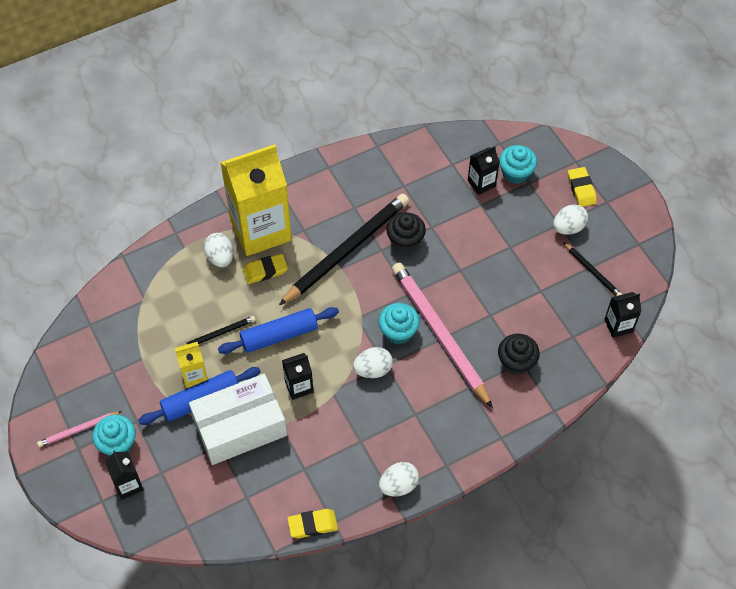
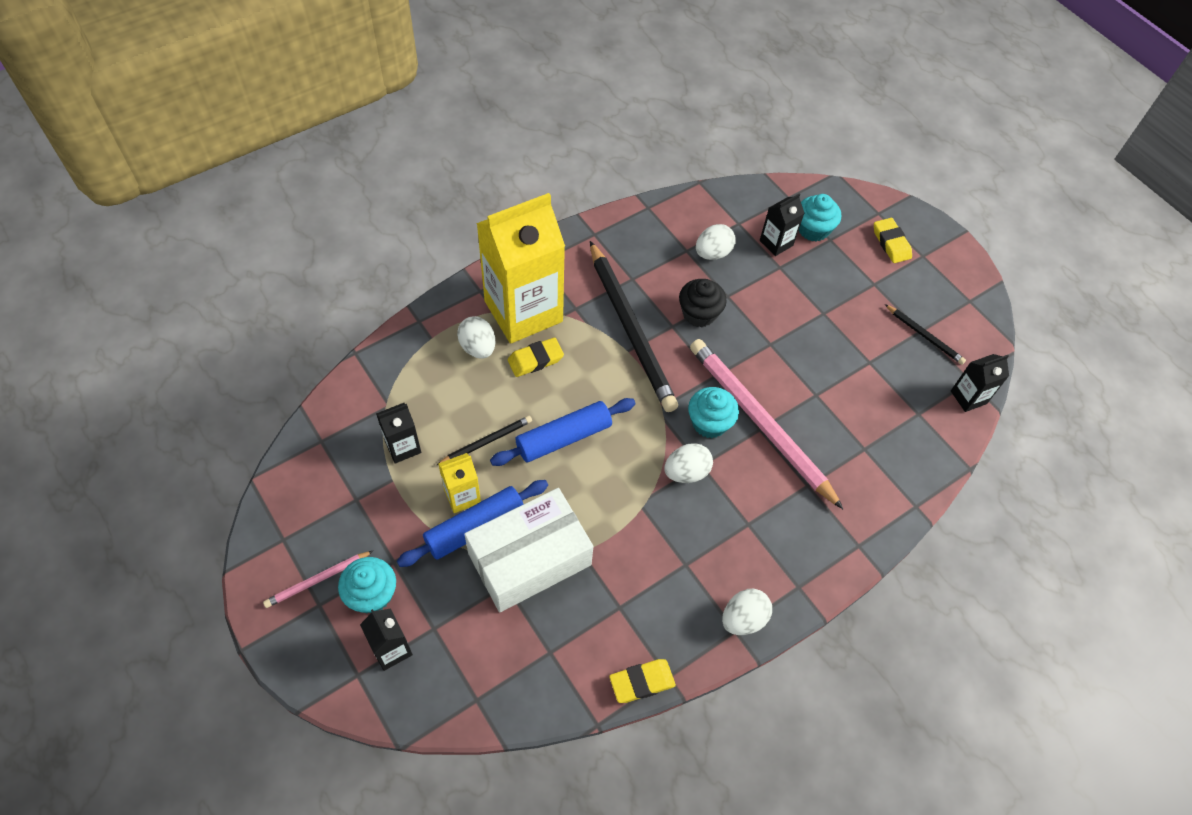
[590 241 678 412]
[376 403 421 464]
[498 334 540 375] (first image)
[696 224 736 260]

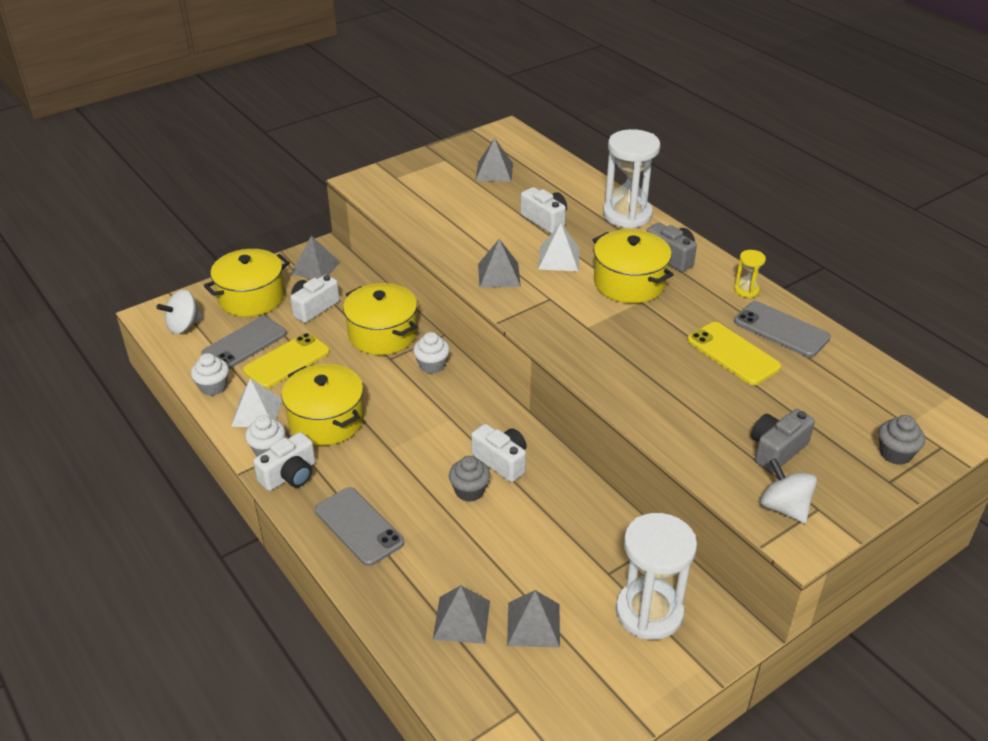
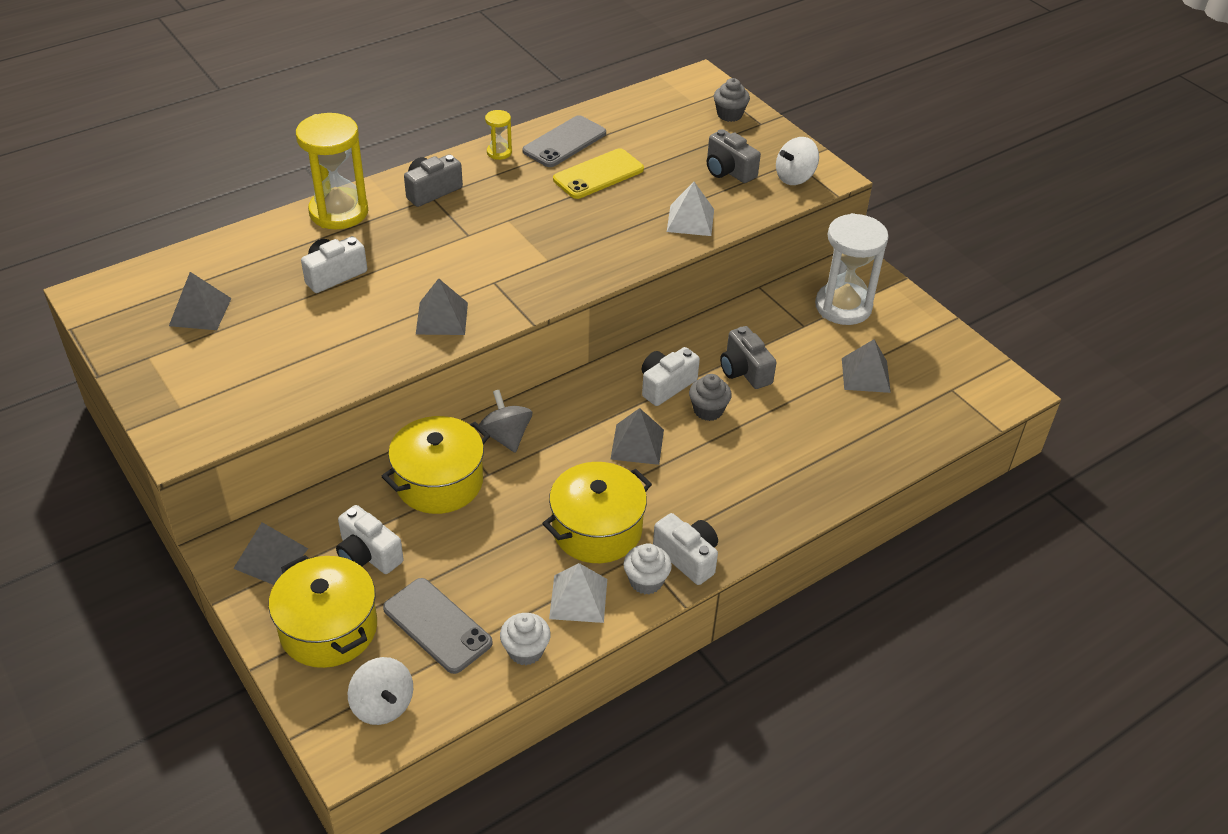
[243 333 330 389] (first image)
[315 487 404 566] (first image)
[479 390 532 453]
[611 408 664 465]
[667 182 714 236]
[593 229 674 303] (first image)
[296 113 368 229]
[720 326 777 389]

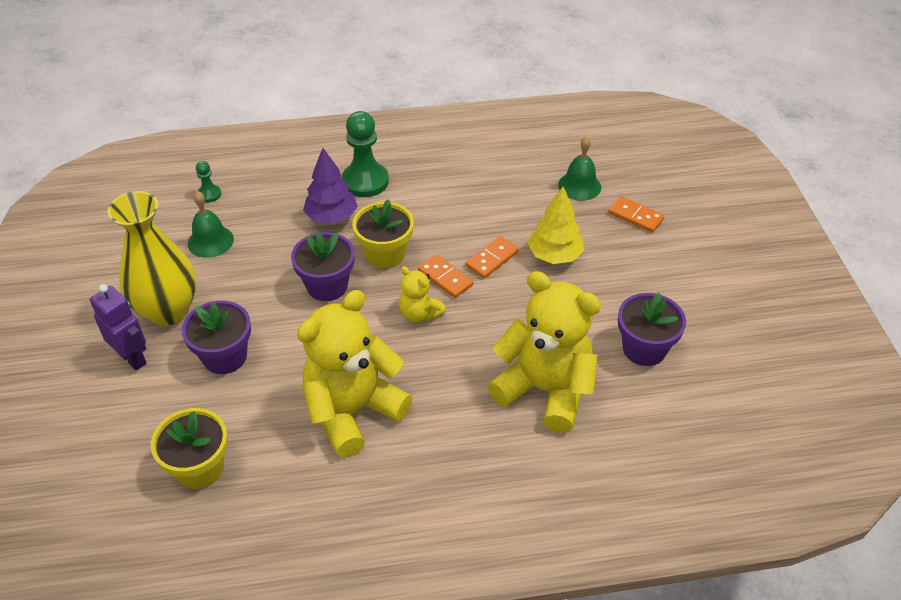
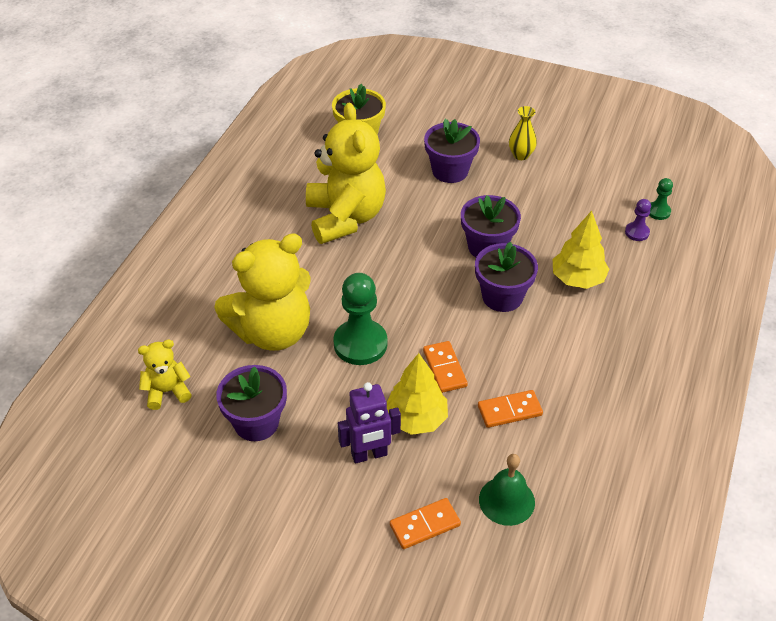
[338 382 401 464]
[509 106 537 160]
[188 191 234 258] (first image)
[553 211 609 289]
[333 273 388 365]
[475 242 538 312]
[138 339 192 410]
[478 390 543 428]
[625 199 651 241]

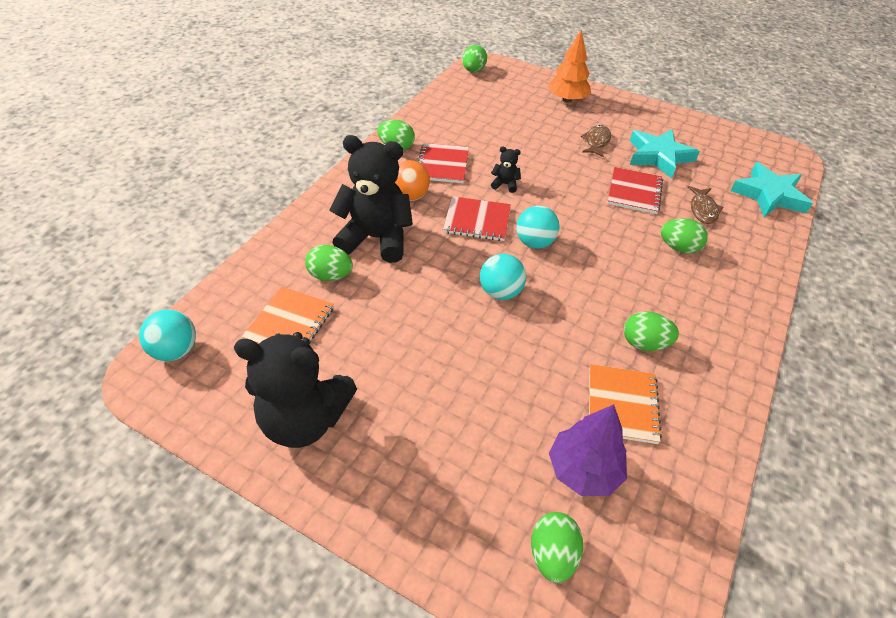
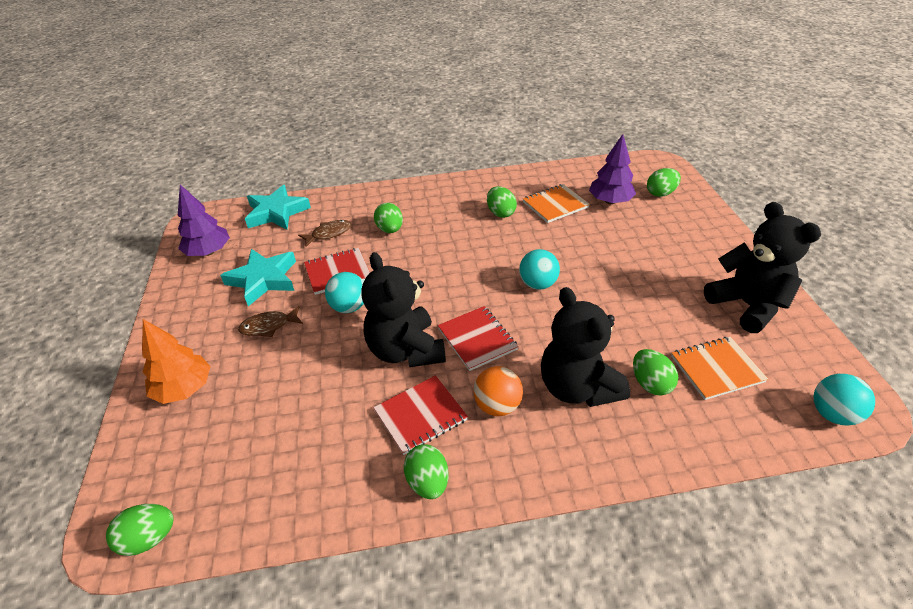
[361 252 446 367]
[325 272 364 313]
[178 185 230 256]

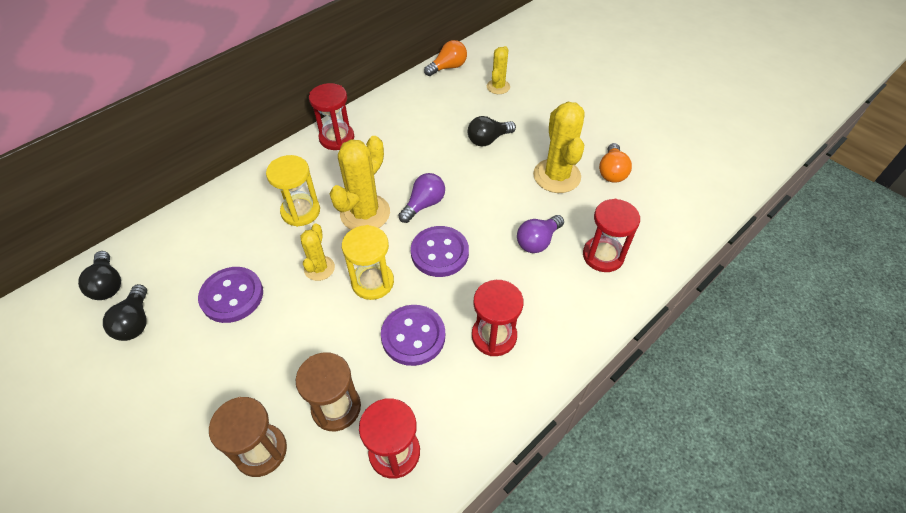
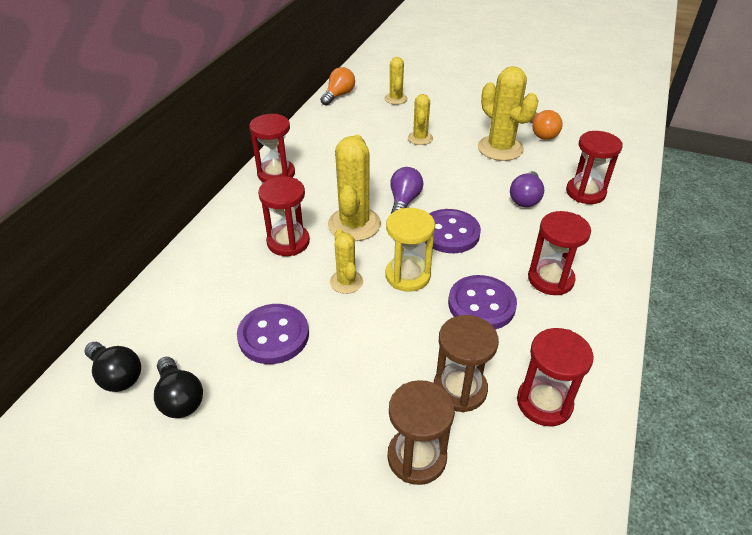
[258 177 310 256]
[408 94 433 145]

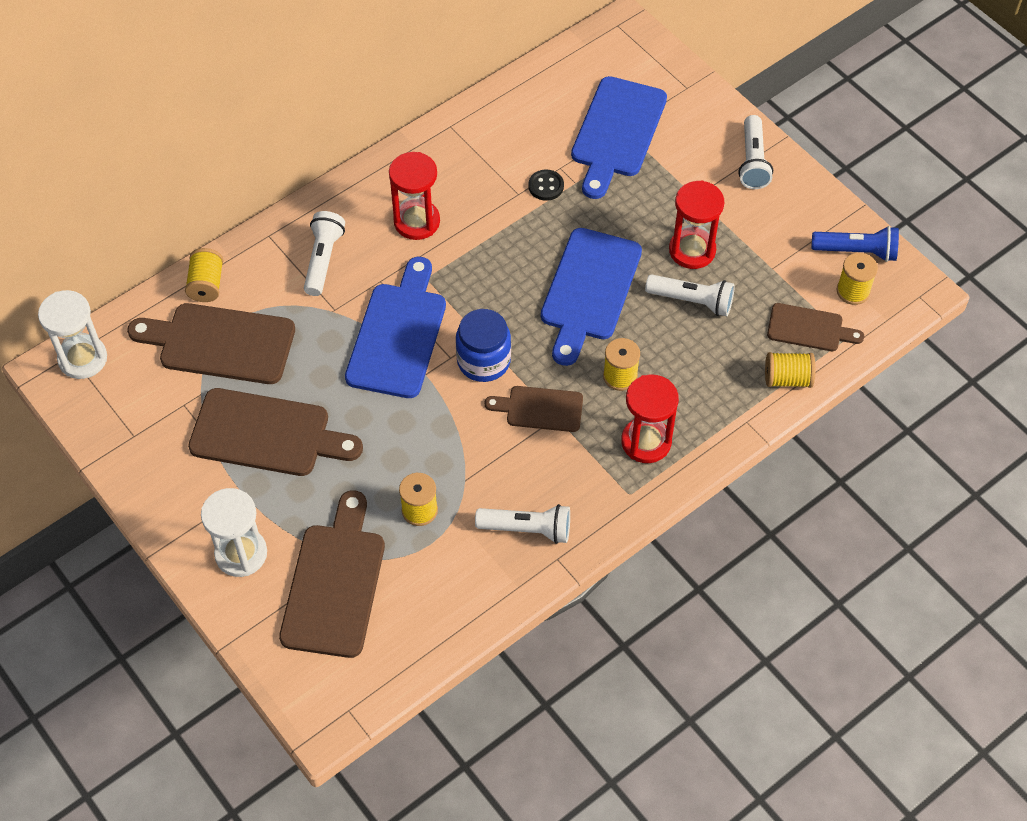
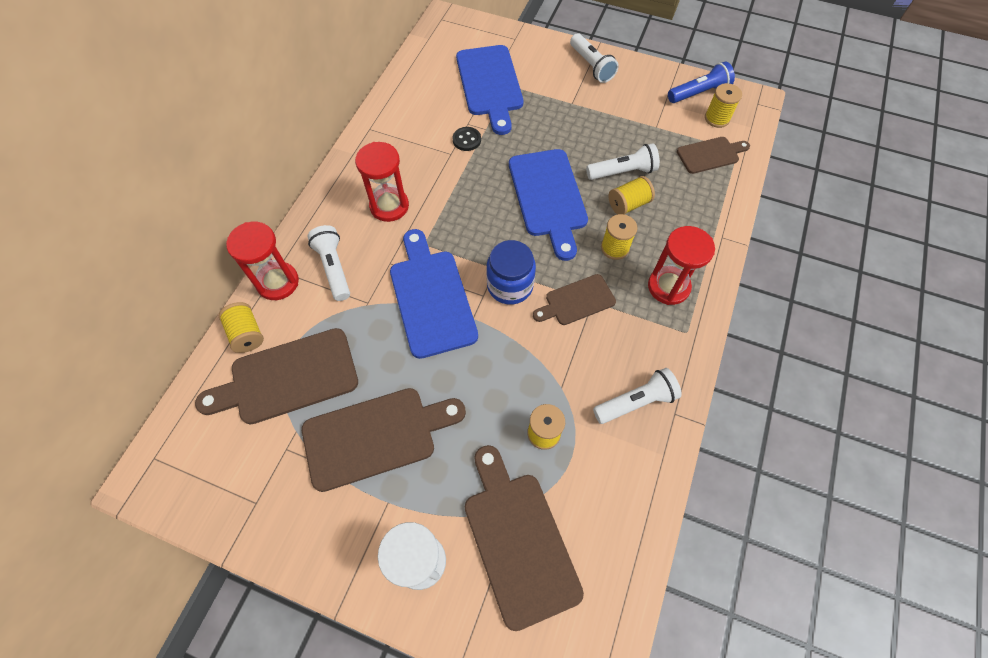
[38 290 107 379] (first image)
[226 222 299 300]
[609 176 655 215]

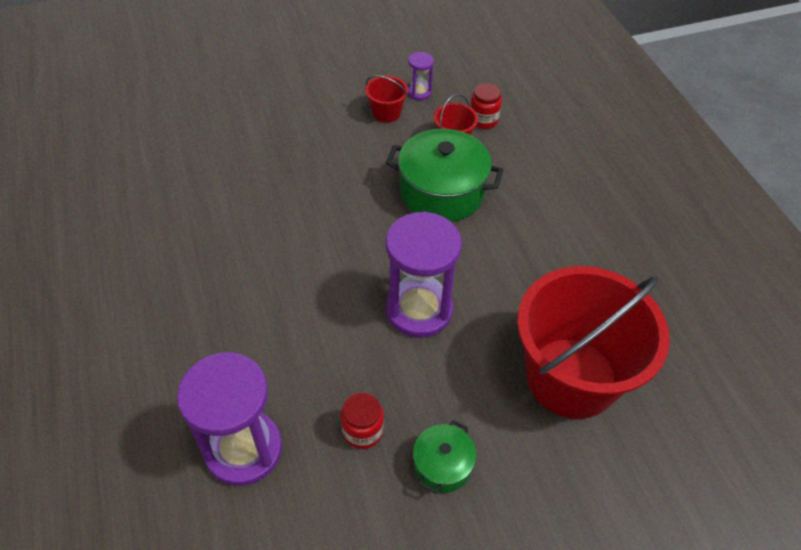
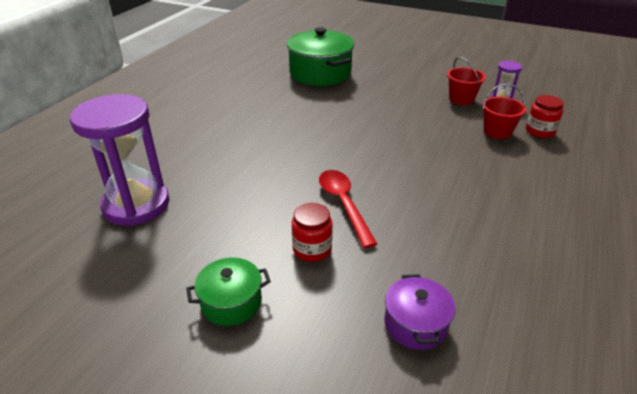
[292 203 333 262]
[319 170 377 248]
[287 27 354 86]
[384 274 455 350]

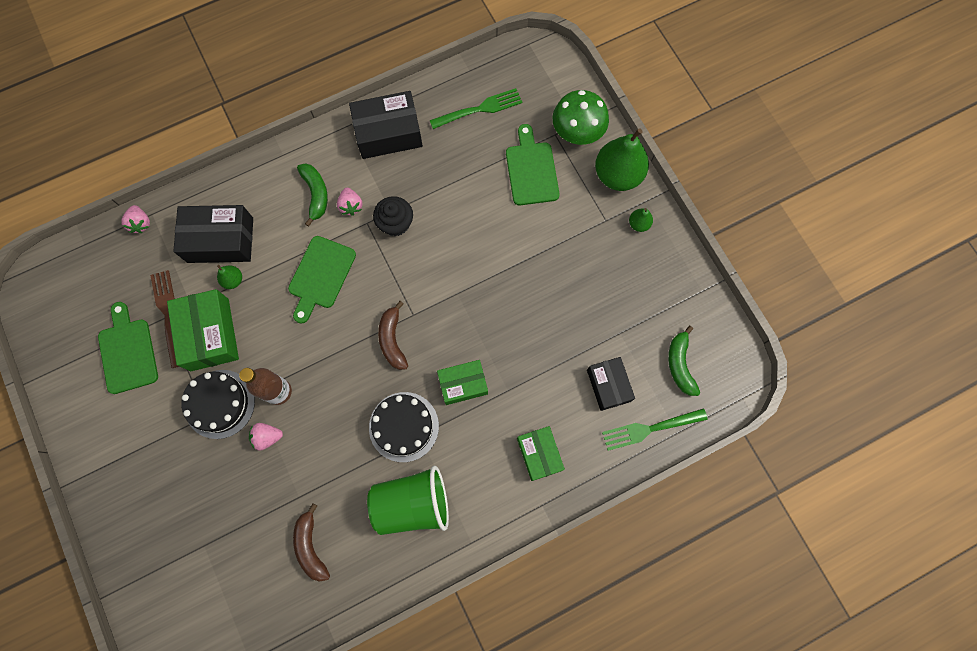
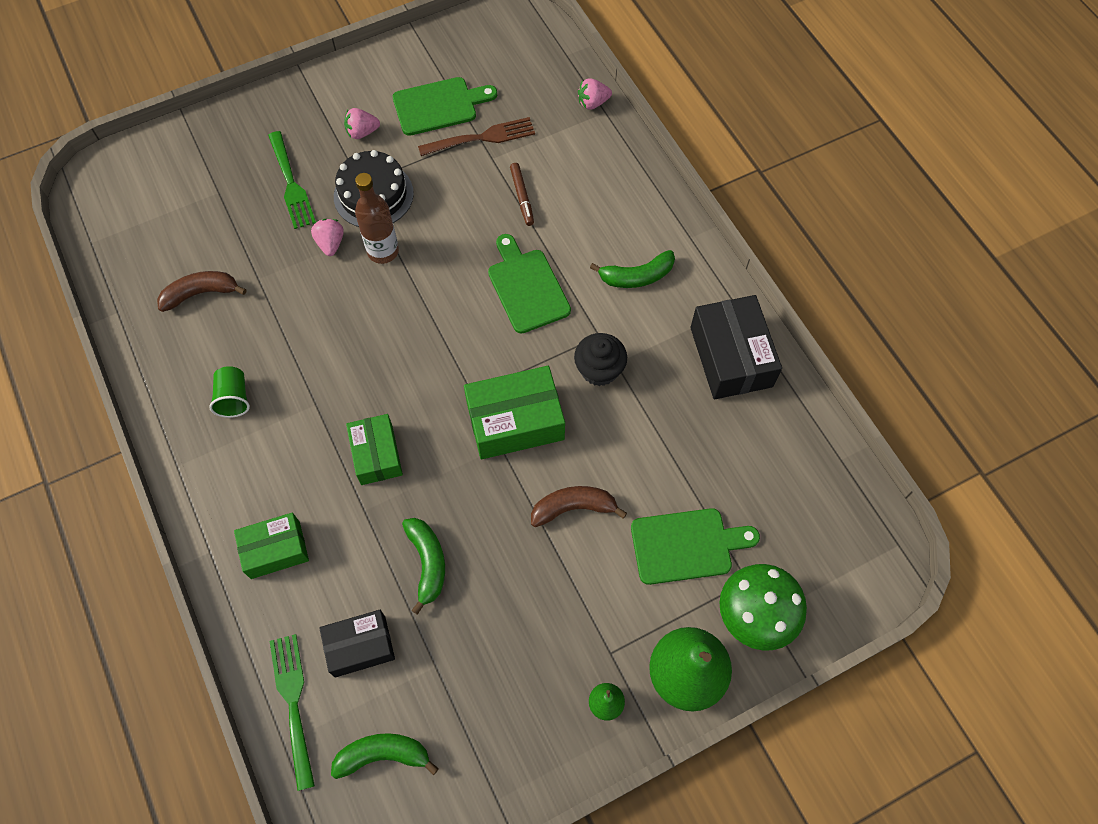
[464 366 565 459]
[173 205 253 263] (first image)
[510 163 534 226]
[488 234 571 334]
[344 108 380 139]
[209 366 250 418]
[369 392 439 462] (first image)
[531 486 627 527]
[268 131 316 229]
[402 518 445 615]

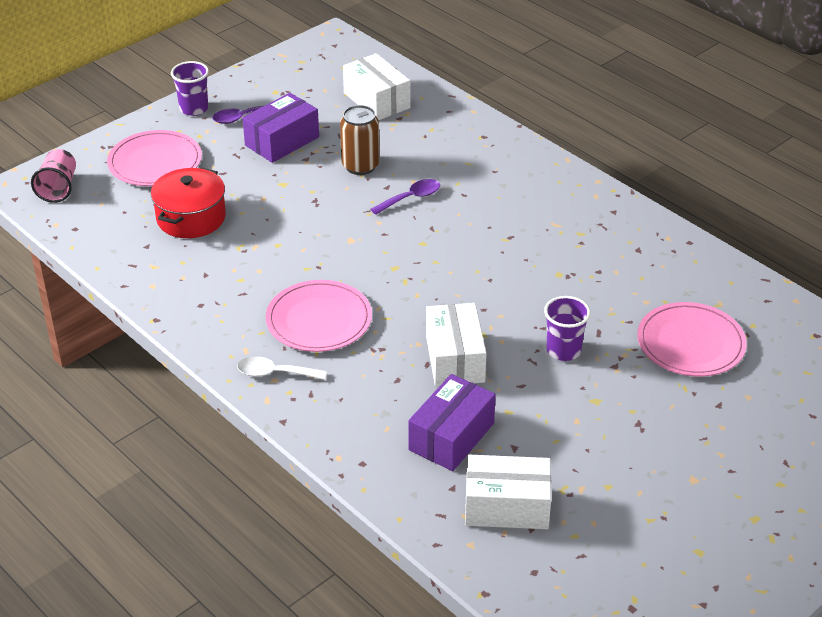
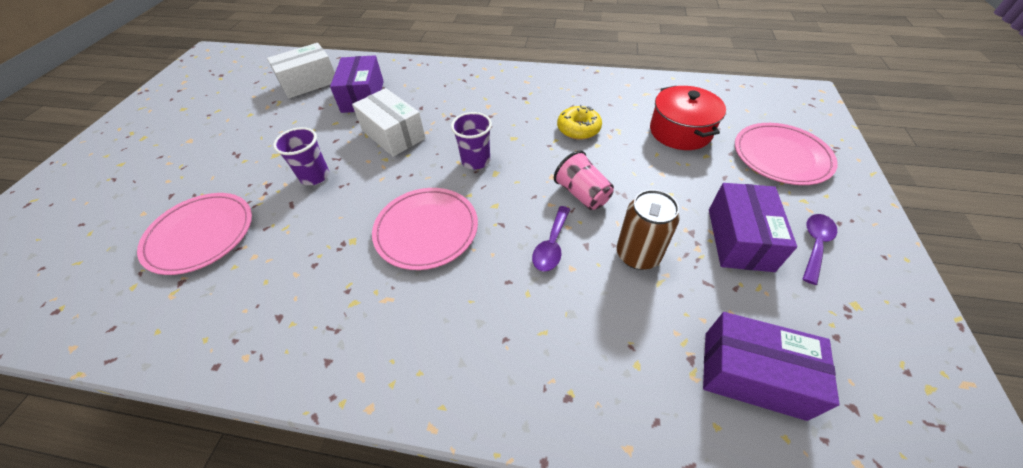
[554 150 614 210]
[451 112 492 170]
[237 356 327 380] (first image)
[372 188 478 270]
[703 312 840 421]
[557 105 602 140]

